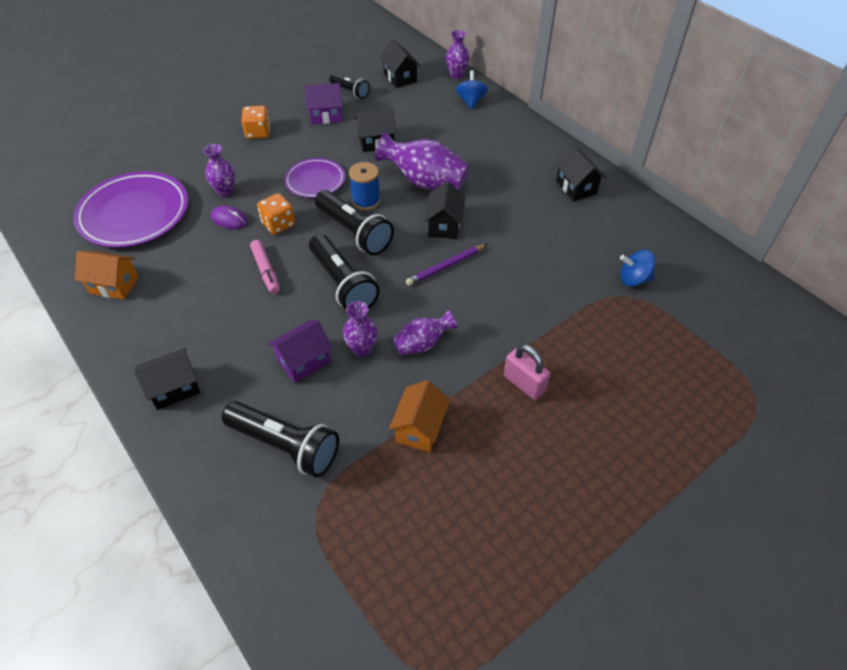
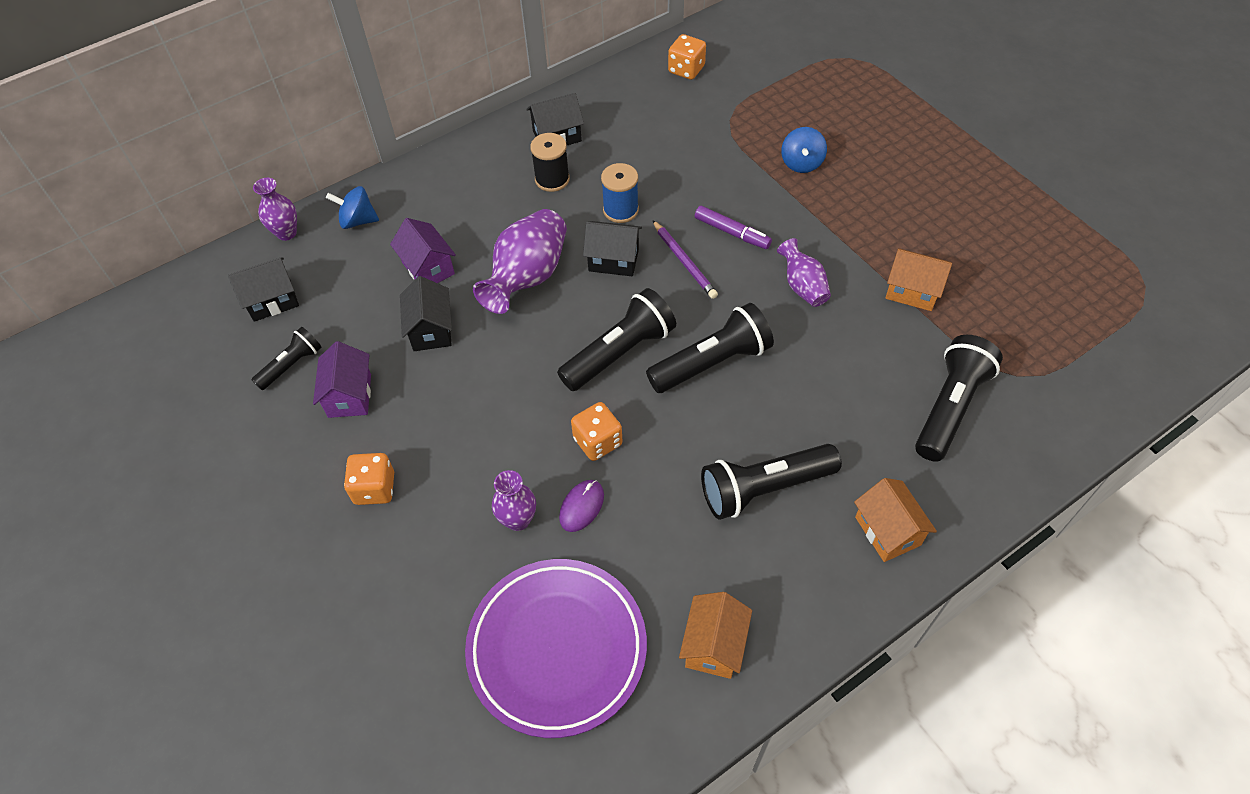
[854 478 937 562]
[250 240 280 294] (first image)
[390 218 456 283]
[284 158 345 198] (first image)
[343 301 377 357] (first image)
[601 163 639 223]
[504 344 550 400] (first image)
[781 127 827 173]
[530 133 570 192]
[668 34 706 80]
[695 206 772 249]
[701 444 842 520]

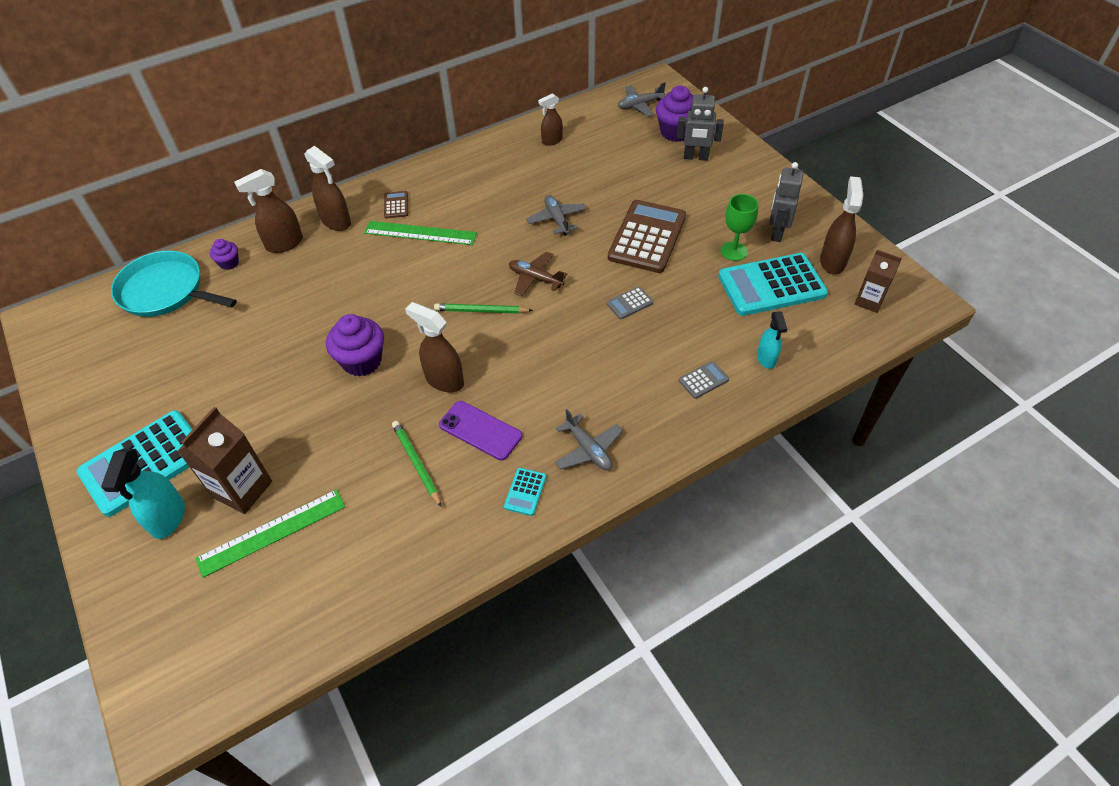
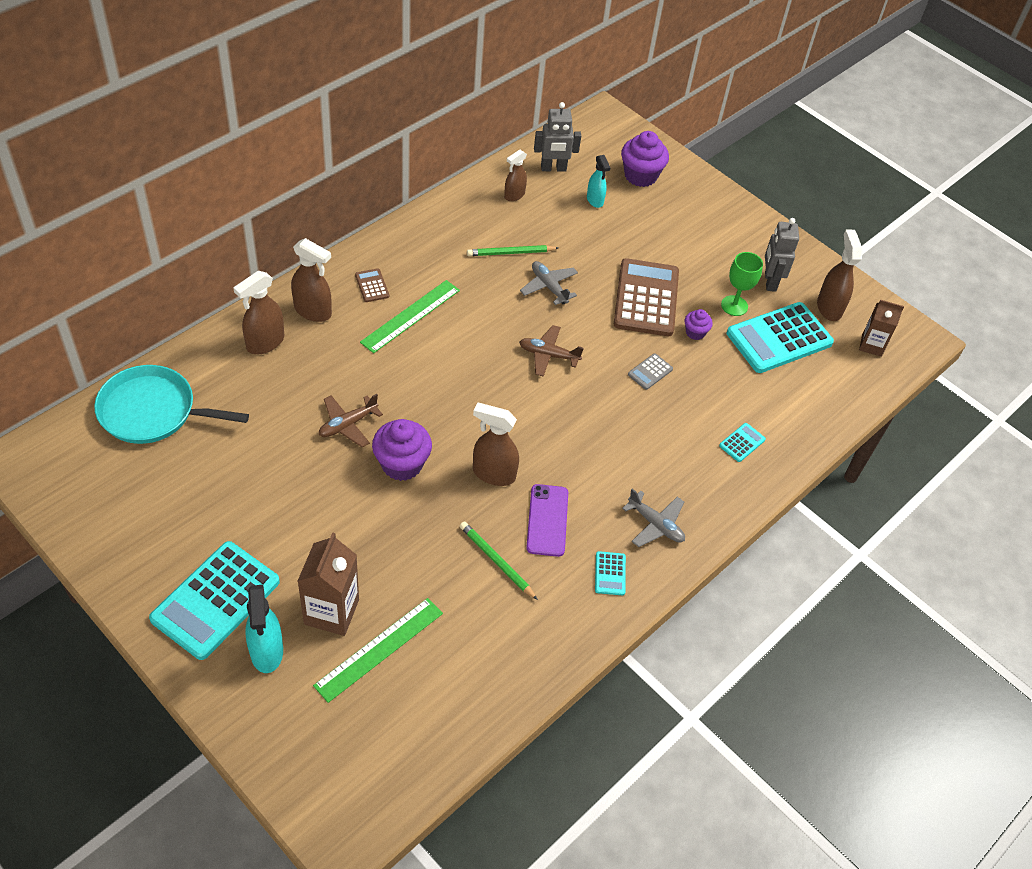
[685 309 713 340]
[360 280 460 353]
[467 245 559 256]
[526 484 568 557]
[618 82 666 117] (first image)
[534 102 581 172]
[719 423 766 462]
[587 155 610 208]
[319 394 383 448]

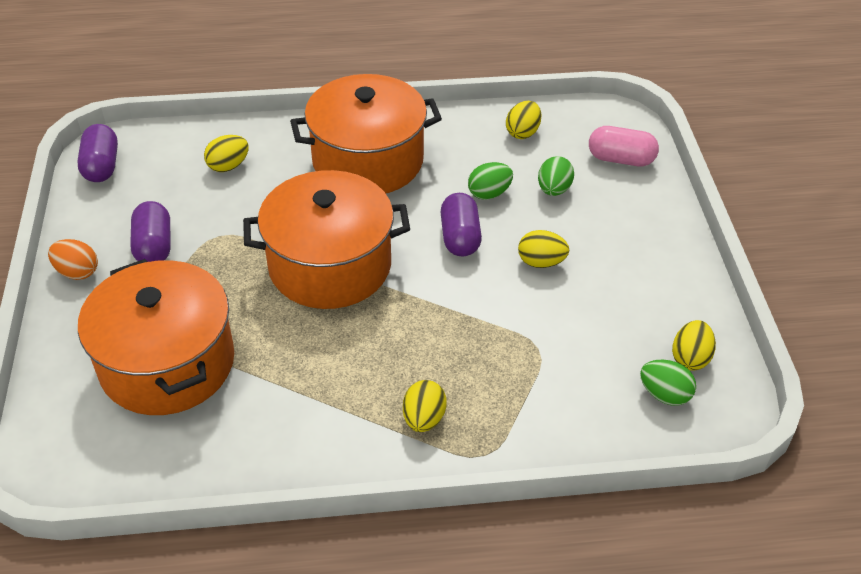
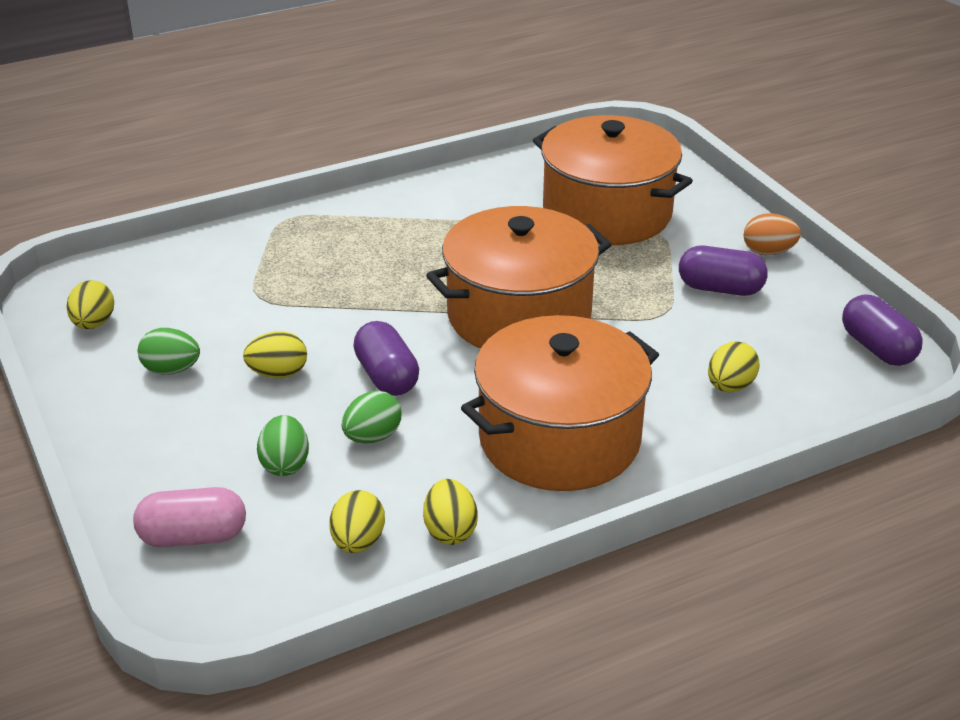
[679 246 768 296]
[423 479 478 545]
[138 328 200 375]

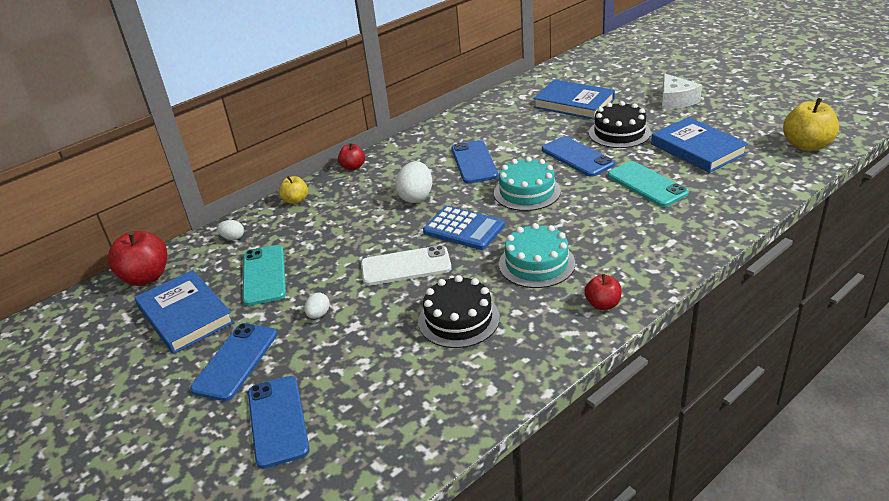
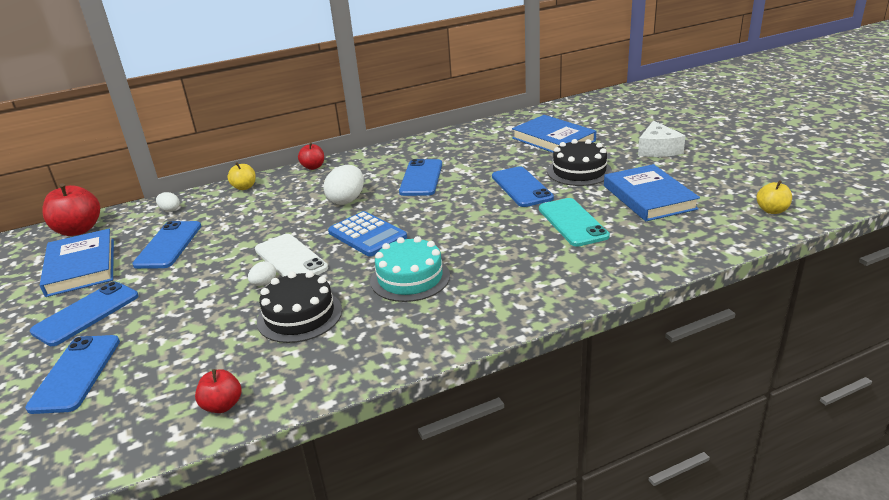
[132 221 201 269]
[248 261 276 286]
[255 234 328 277]
[494 157 561 211] (first image)
[195 369 241 413]
[756 180 792 214]

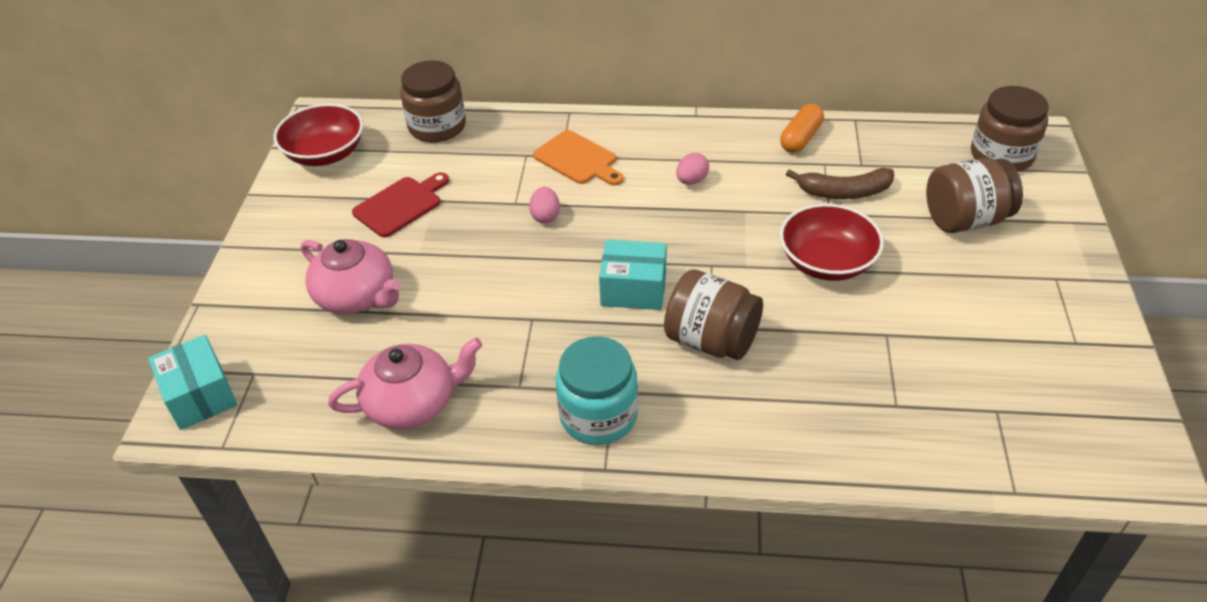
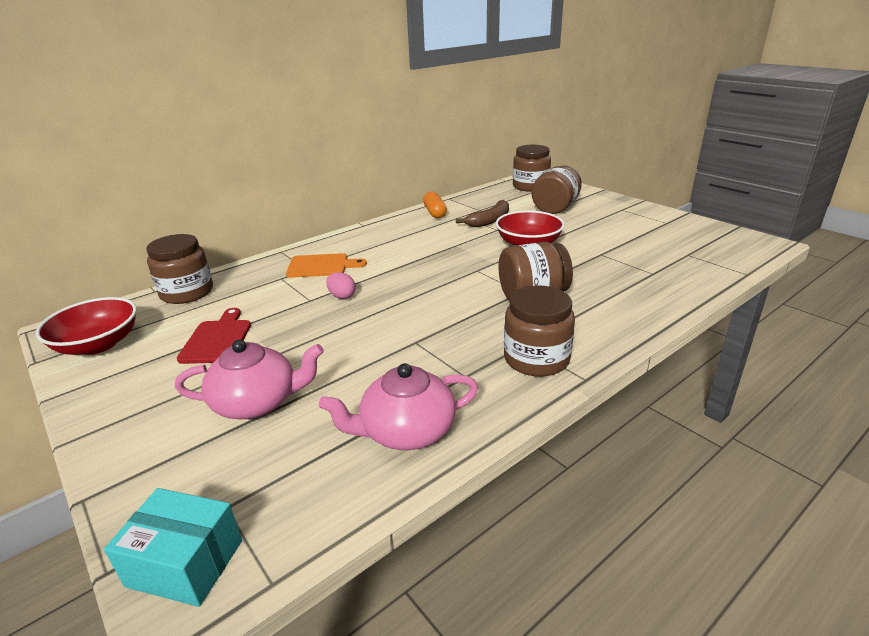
[319 363 478 450]
[504 285 575 377]
[599 240 667 310] (first image)
[676 153 709 185] (first image)

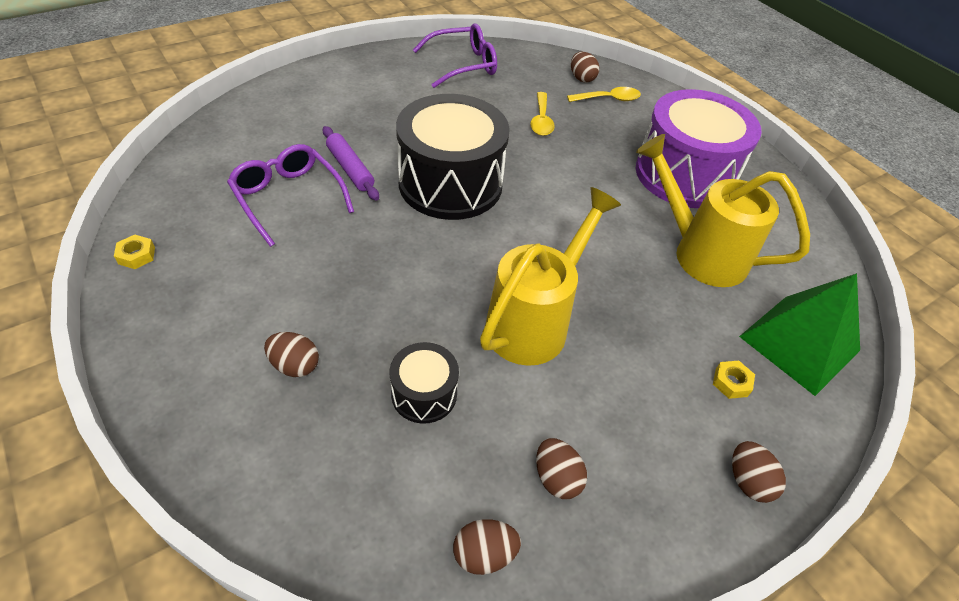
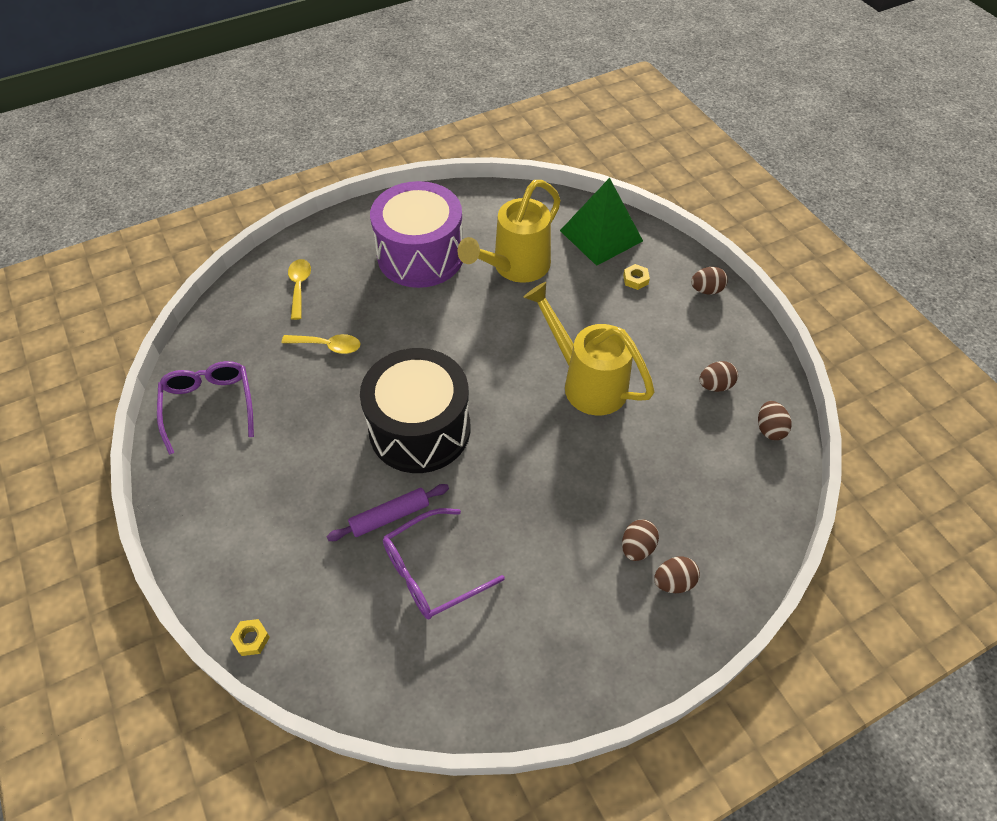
[230 619 270 656]
[390 342 459 424] (first image)
[654 556 700 593]

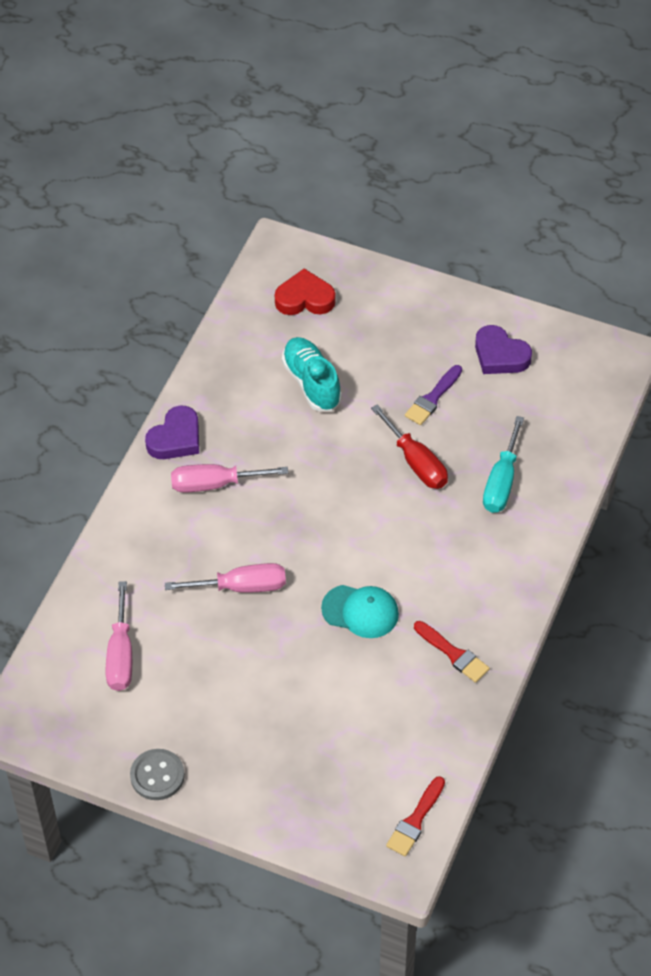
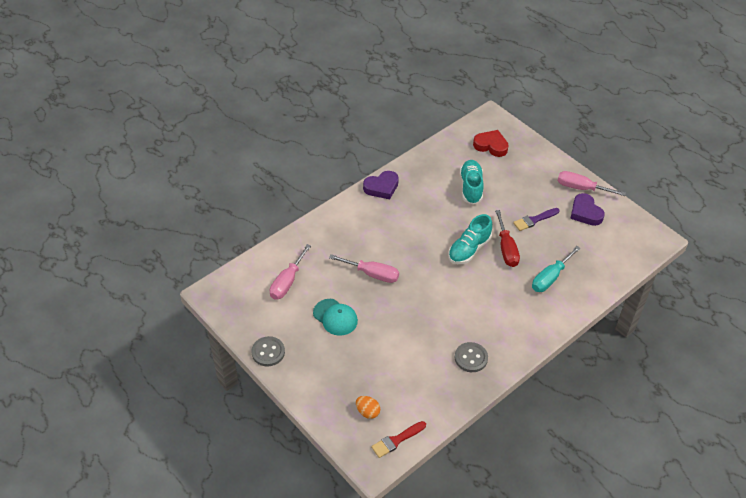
[558 171 626 196]
[313 299 358 336]
[455 342 488 372]
[356 396 380 419]
[448 214 492 264]

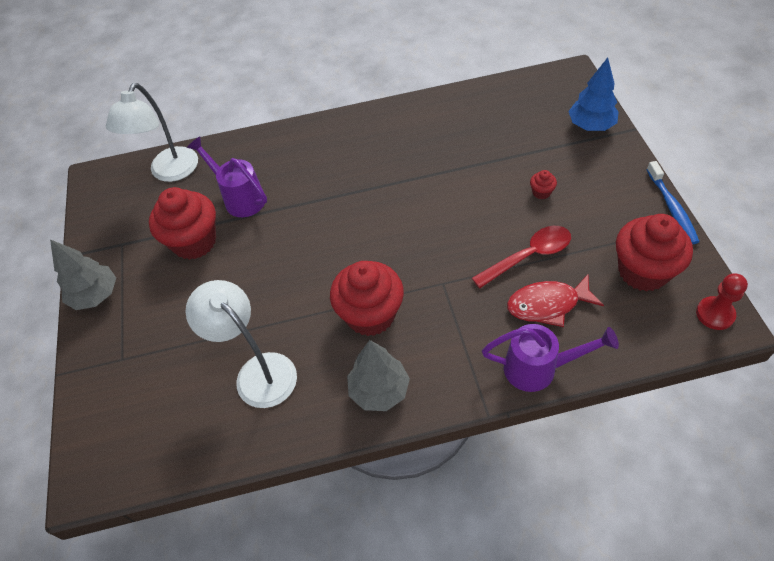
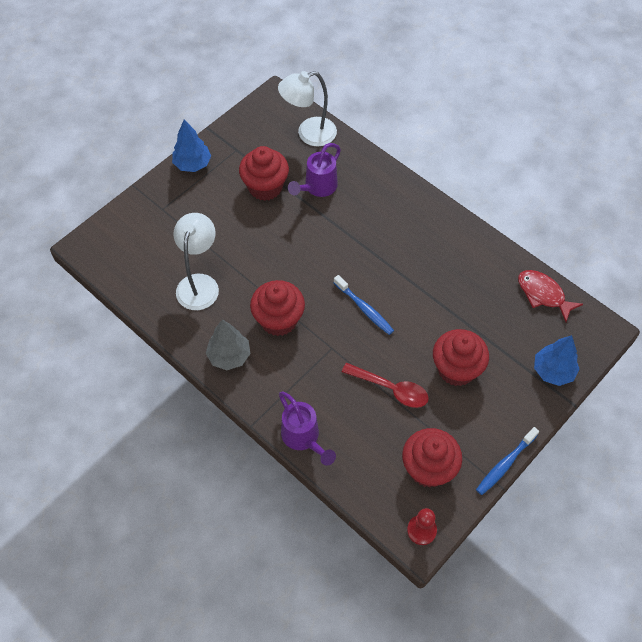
[172 119 211 172]
[288 143 341 197]
[518 270 583 322]
[433 329 489 386]
[334 275 394 335]

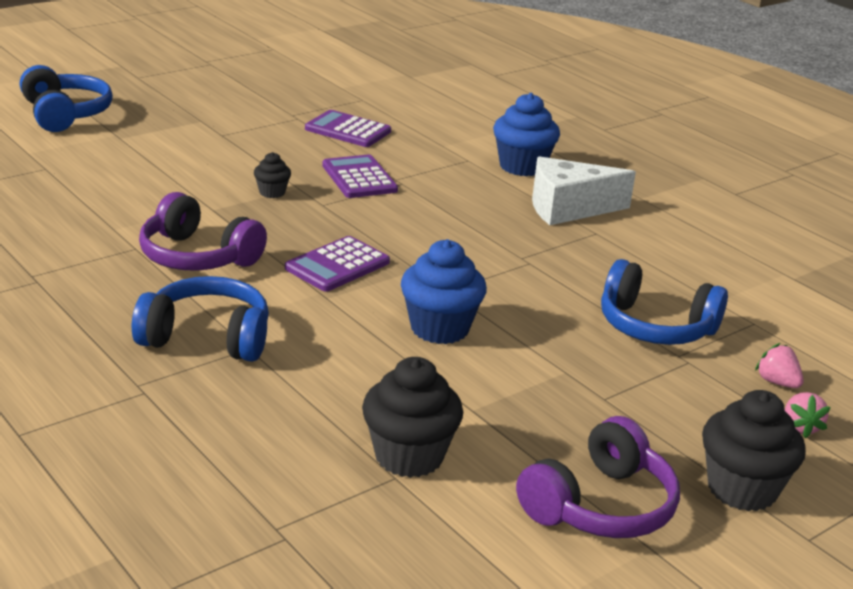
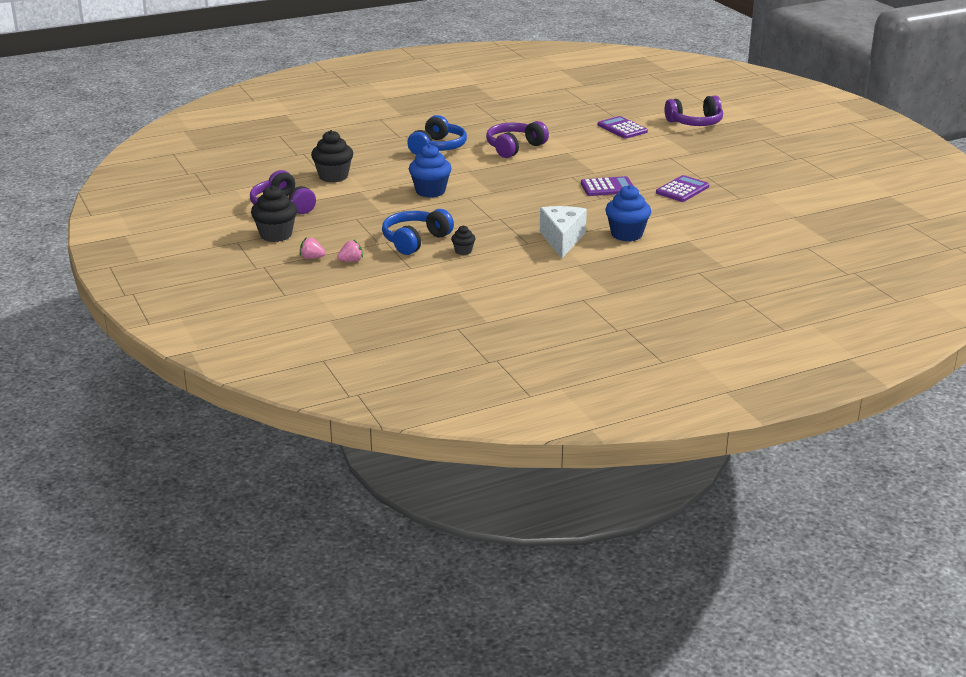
[665 95 723 126]
[451 225 476 255]
[598 116 648 139]

